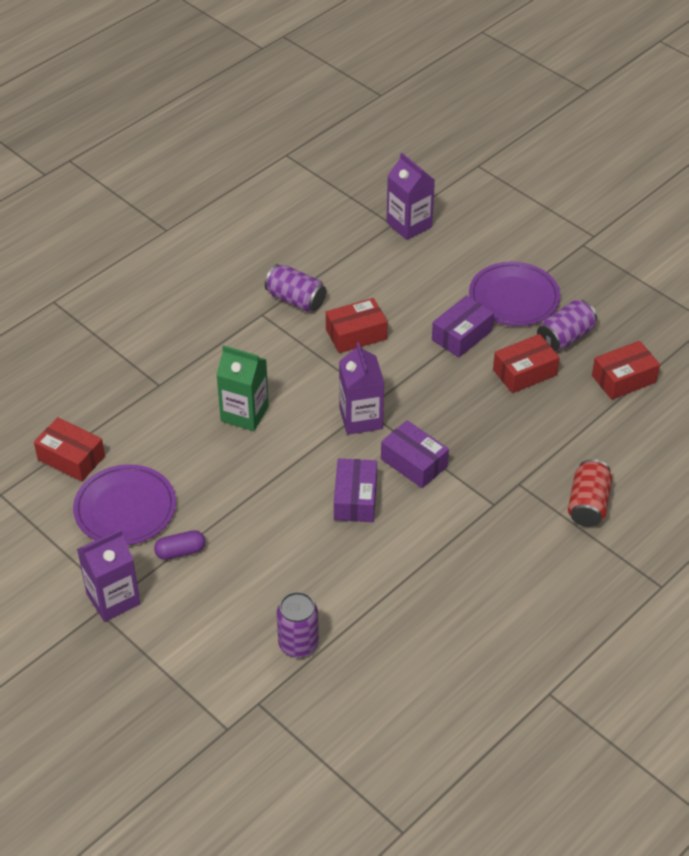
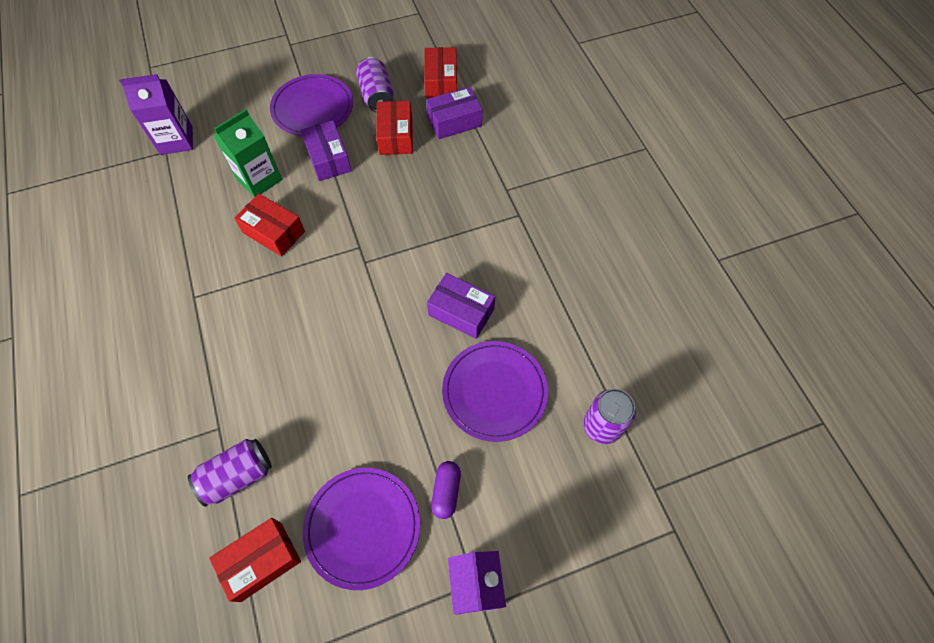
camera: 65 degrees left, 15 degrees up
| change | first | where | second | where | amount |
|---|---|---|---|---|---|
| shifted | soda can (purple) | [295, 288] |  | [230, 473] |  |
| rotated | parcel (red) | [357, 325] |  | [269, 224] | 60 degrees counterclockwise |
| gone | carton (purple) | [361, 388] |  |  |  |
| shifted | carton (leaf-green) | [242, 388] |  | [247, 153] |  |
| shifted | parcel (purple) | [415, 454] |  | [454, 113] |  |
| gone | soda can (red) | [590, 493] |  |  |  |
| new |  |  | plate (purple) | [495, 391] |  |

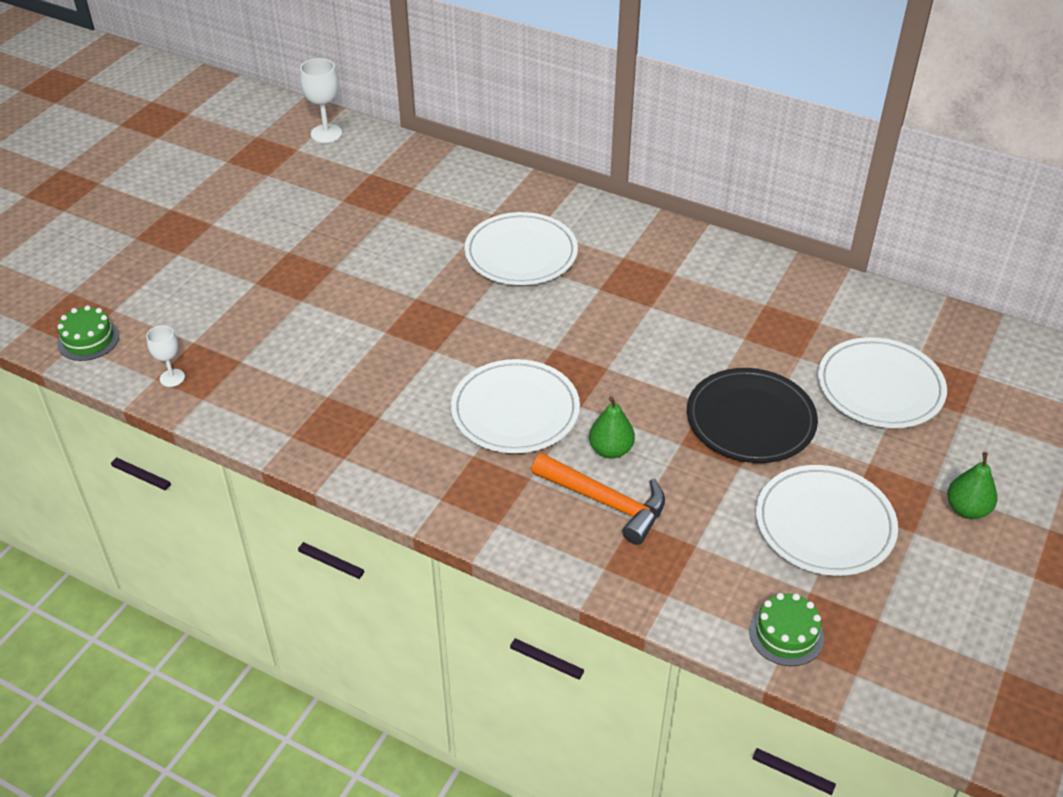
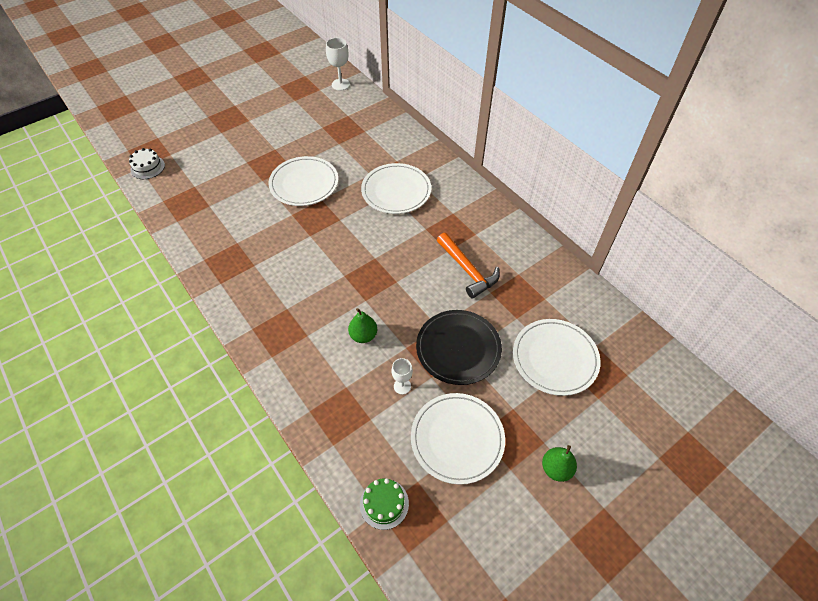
camera: 25 degrees right, 10 degrees up
| change | first | where | second | where | amount |
|---|---|---|---|---|---|
| repainted | layer cake (leaf-green) | [88, 333] | layer cake (snow-white) | [147, 163] |  |
| shifted | chalice (snow-white) | [165, 356] |  | [402, 376] |  |
| shifted | plate (snow-white) | [515, 406] |  | [303, 181] |  |
| shifted | carpenter's hammer (bright orange) | [598, 499] |  | [468, 266] |  |

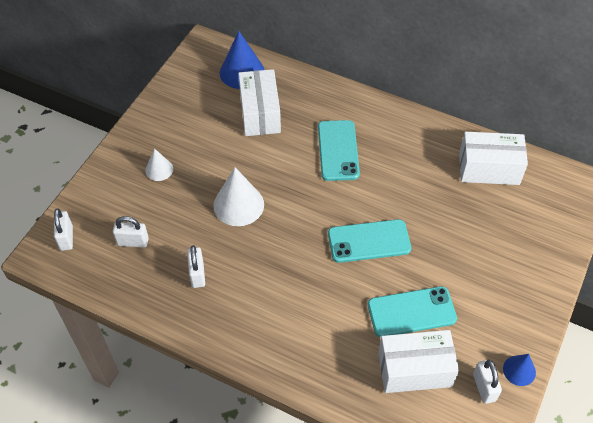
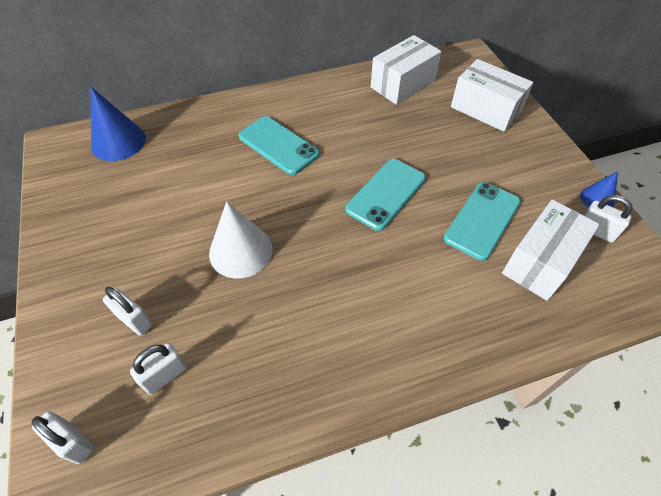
camera: 45 degrees left, 0 degrees up
| change | first | where | second | where | amount |
|---|---|---|---|---|---|
| shifted | parcel (snow-white) | [259, 102] |  | [492, 95] |  |
| gone | cone (snow-white) | [159, 164] |  |  |  |
| shifted | lock (snow-white) | [196, 266] |  | [128, 311] |  |

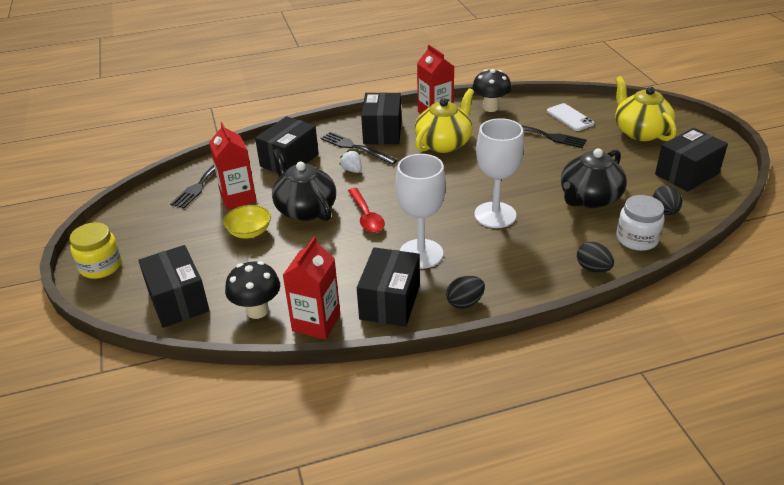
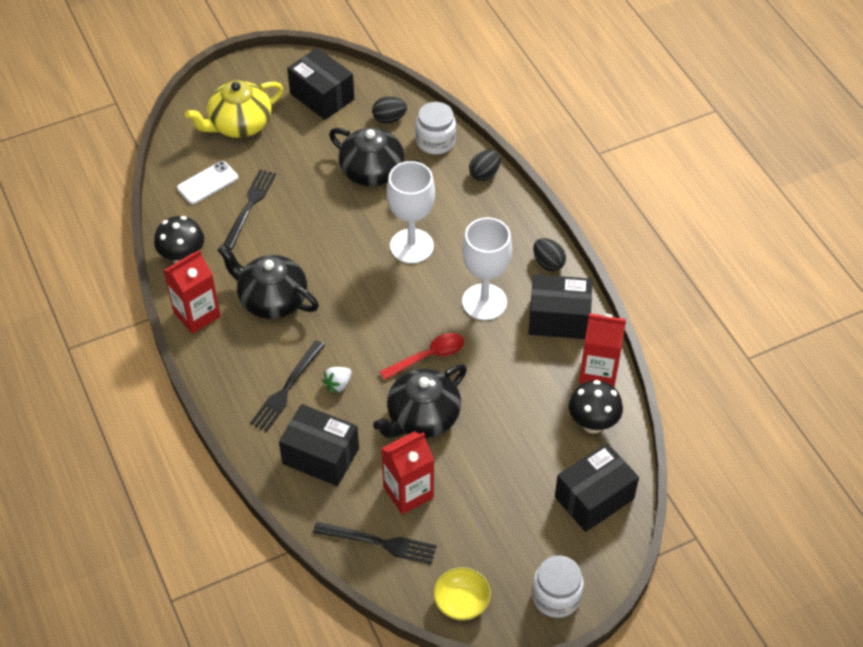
camera: 100 degrees left, 15 degrees up
| change | first | where | second | where | amount |
|---|---|---|---|---|---|
| repainted | china teapot (bright yellow) | [444, 121] | china teapot (black) | [268, 282] |  |
| gone | parcel (black) | [381, 118] |  |  |  |
| shifted | serving bowl (bright yellow) | [247, 222] |  | [462, 594] |  |
| repainted | jar (bright yellow) | [95, 250] | jar (snow-white) | [558, 587] |  |

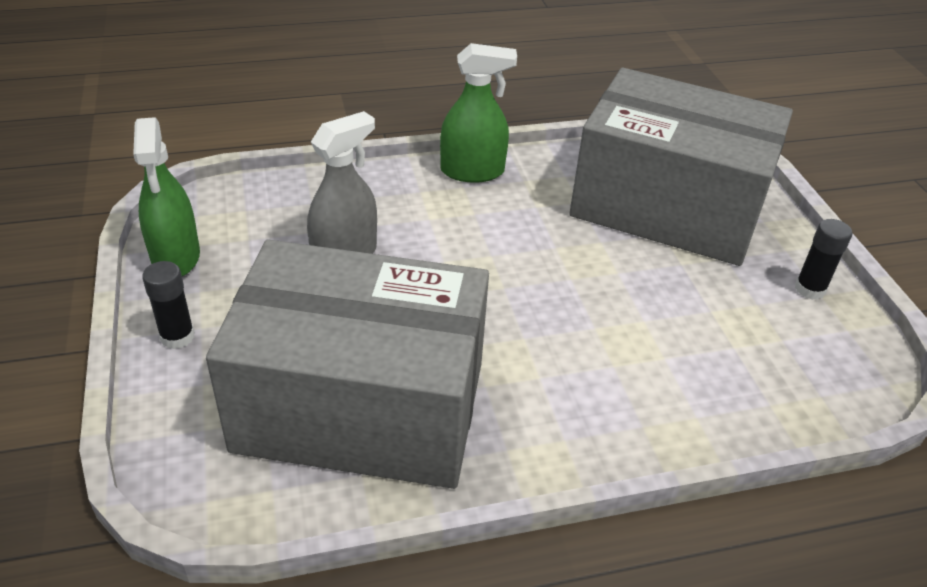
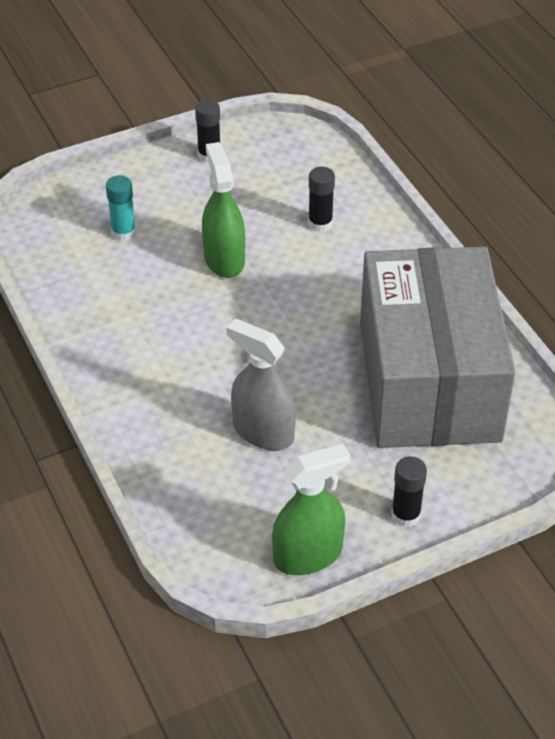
camera: 100 degrees left, 5 degrees up
| change | first | where | second | where | amount |
|---|---|---|---|---|---|
| shifted | spray bottle (leaf-green) | [478, 113] |  | [223, 210] |  |
| swapped | parcel (gray) | [681, 167] | glue (aqua) | [121, 208] |  |
| new |  |  | glue (black) | [321, 199] |  |

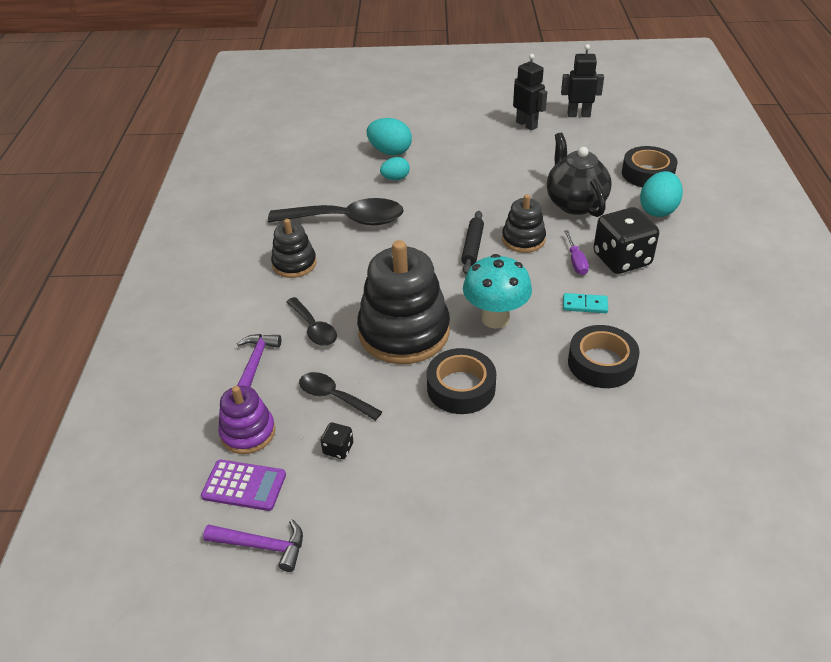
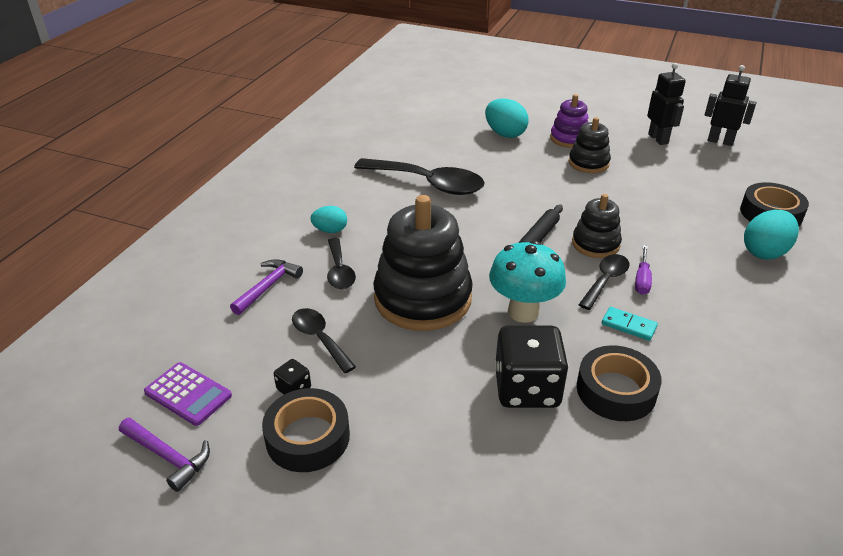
camera: 20 degrees right, 5 degrees down
| change | first | where | second | where | amount |
|---|---|---|---|---|---|
| gone | china teapot (black) | [579, 175] |  |  |  |
| shifted | egg shape (aqua) | [395, 168] |  | [328, 219] |  |
| shifted | die (black) | [626, 240] |  | [532, 366] |  |
| shifted | stacking toy (black) | [294, 248] |  | [590, 145] |  |
| shifted | roll of tape (black) | [461, 381] |  | [306, 430] |  |
| shifted | stacking toy (purple) | [247, 420] |  | [569, 121] |  |
| new |  |  | tablespoon (black) | [603, 282] |  |

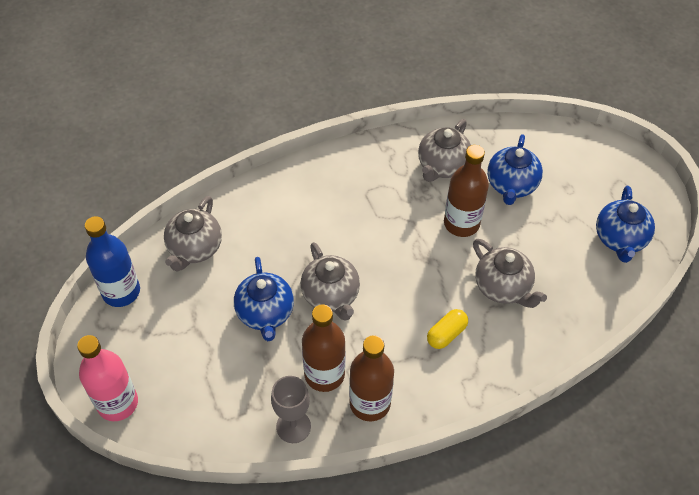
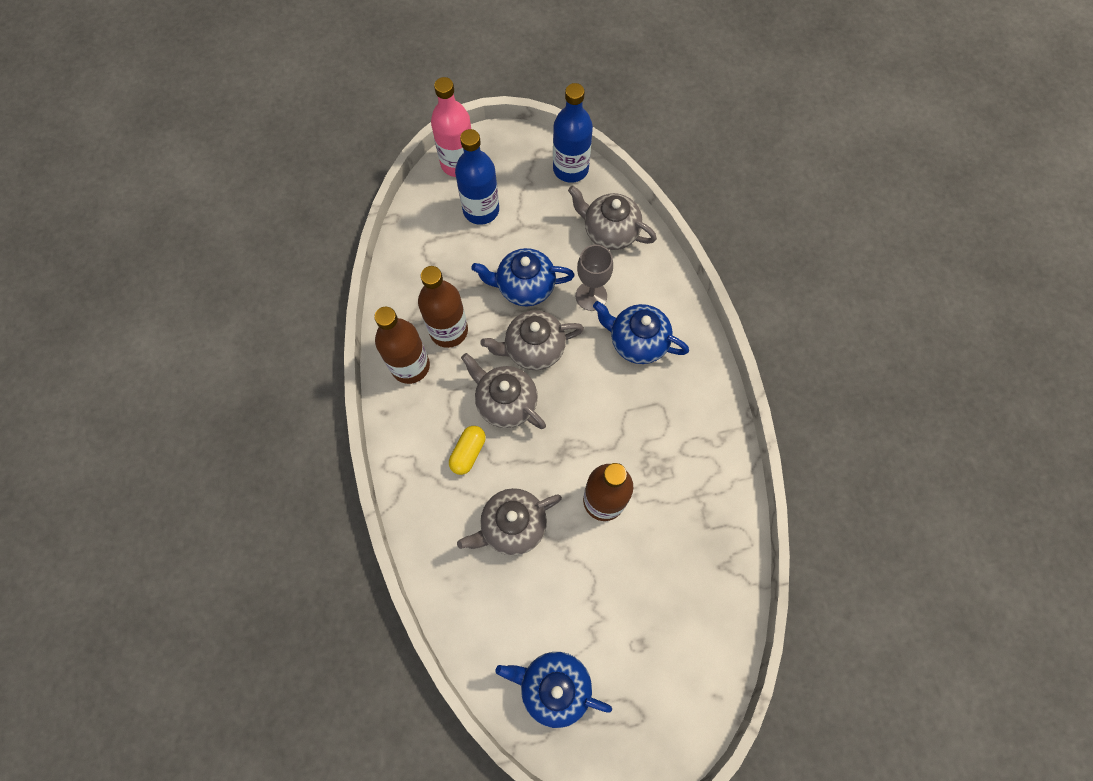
camera: 100 degrees right, 15 degrees up
| change | first | where | second | where | amount |
|---|---|---|---|---|---|
| shifted | china teapot (gray) | [444, 150] |  | [503, 391] |  |
| shifted | china teapot (cobalt) | [515, 169] |  | [641, 332] |  |
| rotated | pill shape (bright yellow) | [447, 329] |  | [467, 450] | 60 degrees clockwise |
| shifted | chalice (gray) | [291, 409] |  | [594, 278] |  |
| new |  |  | bottle (cobalt) | [477, 177] |  |

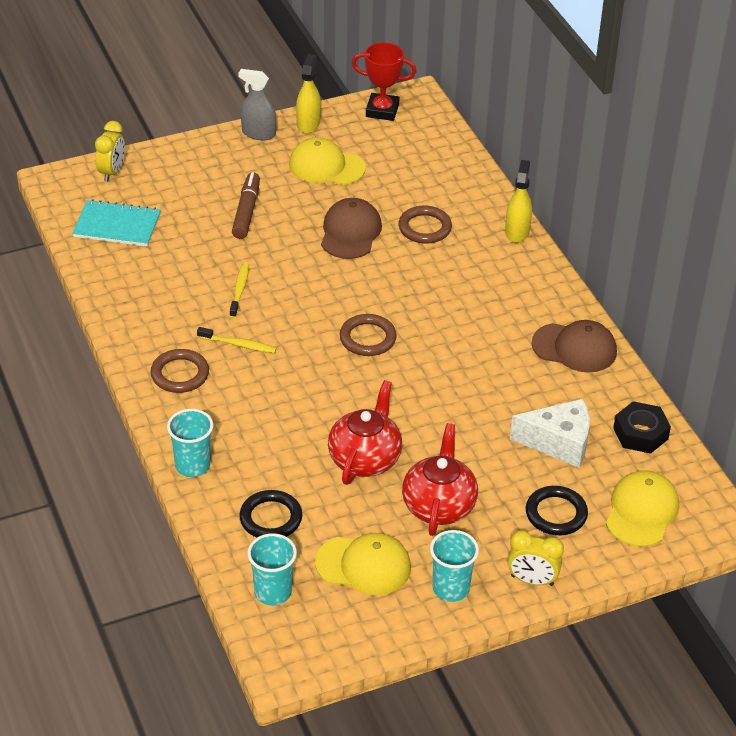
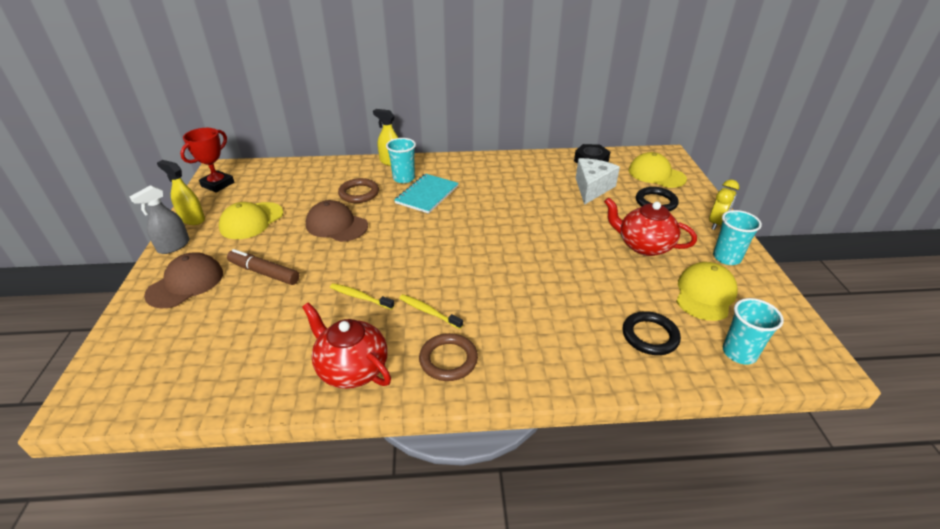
camera: 70 degrees left, 5 degrees down
| change | first | where | second | where | amount |
|---|---|---|---|---|---|
| gone | bedside clock (bright yellow) | [110, 151] |  |  |  |
| shifted | exercise book (aqua) | [116, 223] |  | [426, 194] |  |
| gone | torus (russet) | [368, 335] |  |  |  |
| shifted | peaked cap (russet) | [574, 346] |  | [183, 280] |  |
| rotated | dental brush (bright yellow) | [237, 340] |  | [431, 311] | 90 degrees counterclockwise |
| shifted | china teapot (red) | [365, 432] |  | [346, 345] |  |
| shifted | beaker (aqua) | [190, 443] |  | [401, 160] |  |

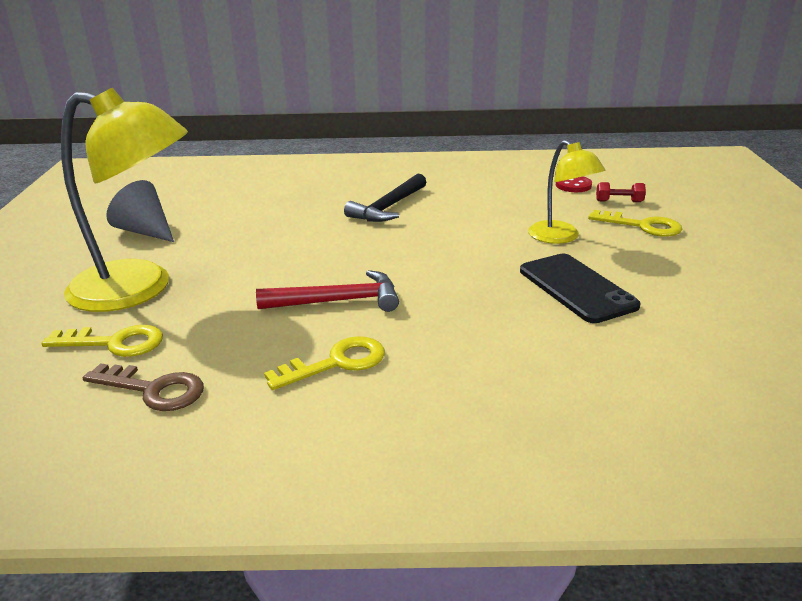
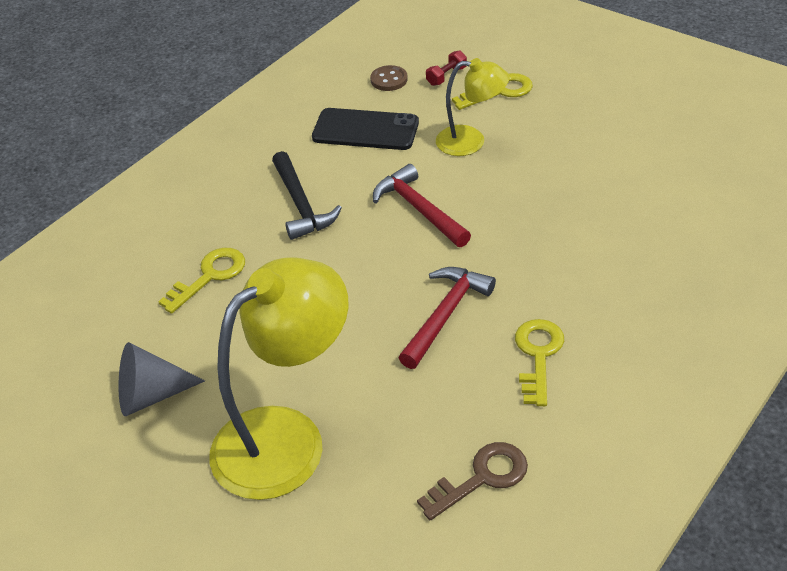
camera: 50 degrees left, 15 degrees up
| change | first | where | second | where | amount |
|---|---|---|---|---|---|
| repainted | shirt button (red) | [574, 184] | shirt button (russet) | [389, 78] |  |
| shifted | smartphone (black) | [580, 288] |  | [365, 129] |  |
| shifted | door key (bright yellow) | [102, 341] |  | [201, 281] |  |
| new |  |  | carpenter's hammer (red) | [422, 205] |  |

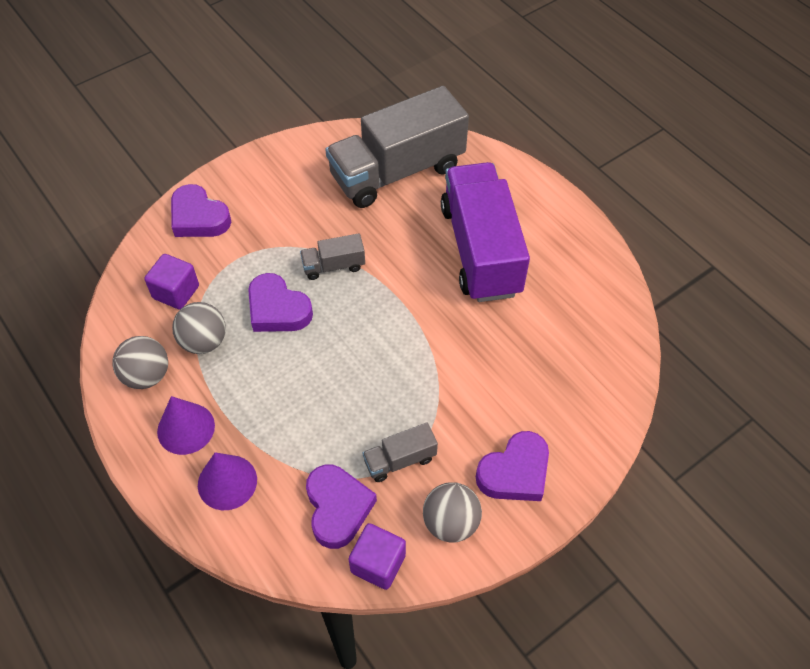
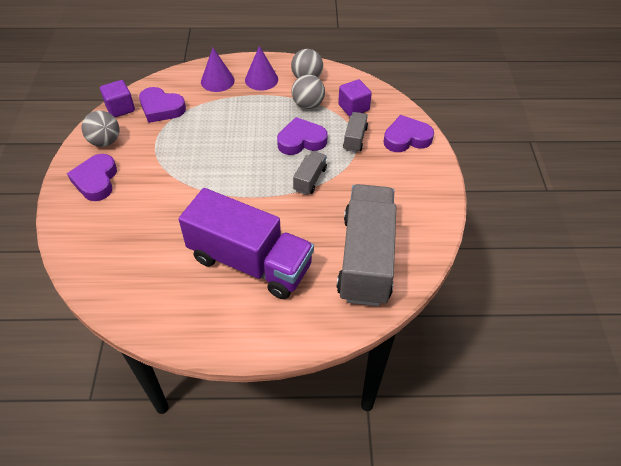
camera: 125 degrees right, 5 degrees down
| change | first | where | second | where | amount |
|---|---|---|---|---|---|
| shifted | lorry (gray) | [400, 452] |  | [355, 132] |  |

